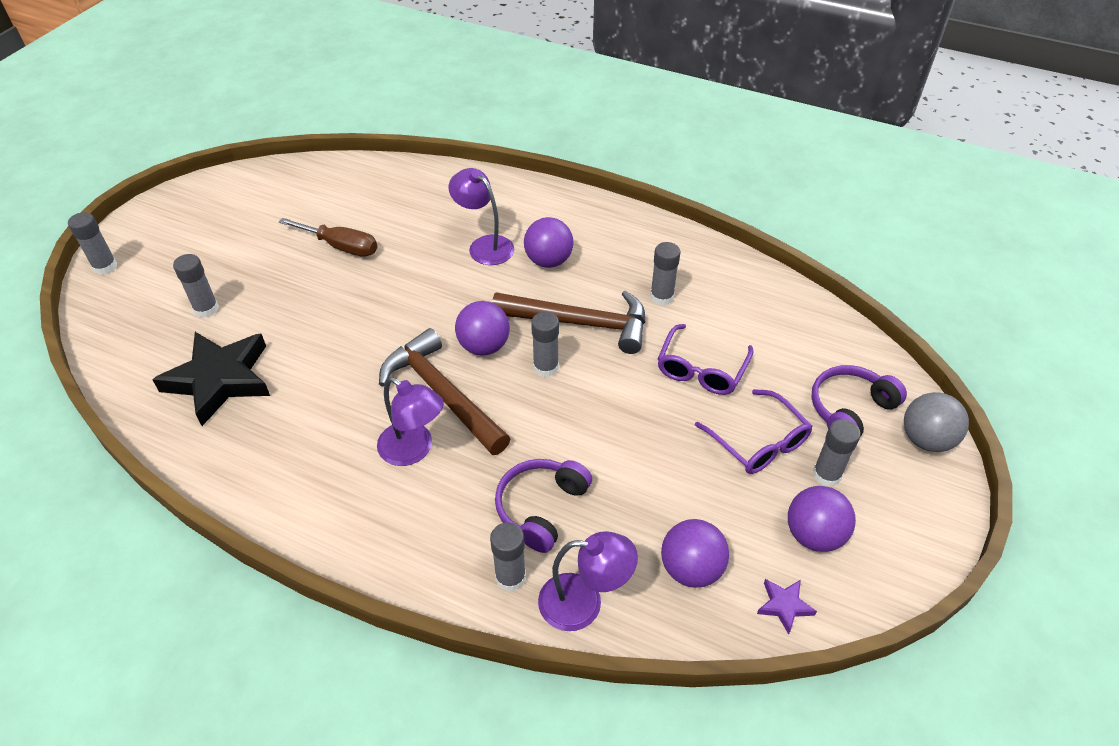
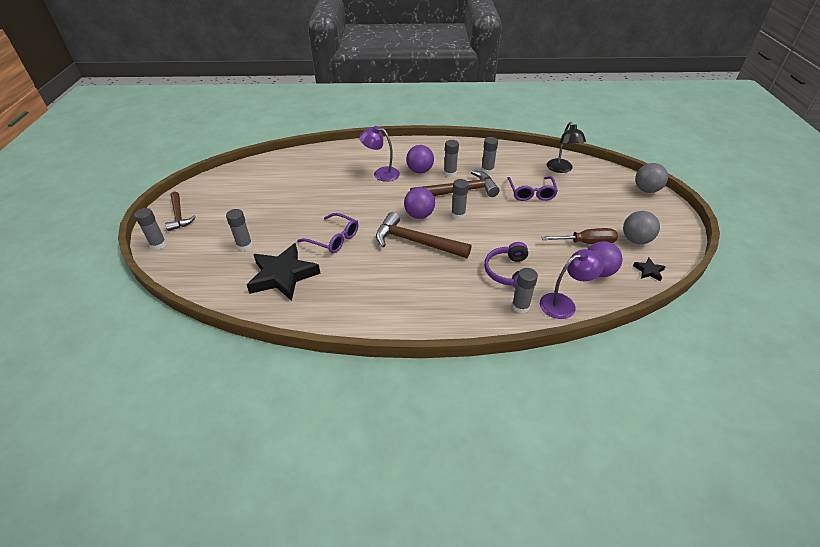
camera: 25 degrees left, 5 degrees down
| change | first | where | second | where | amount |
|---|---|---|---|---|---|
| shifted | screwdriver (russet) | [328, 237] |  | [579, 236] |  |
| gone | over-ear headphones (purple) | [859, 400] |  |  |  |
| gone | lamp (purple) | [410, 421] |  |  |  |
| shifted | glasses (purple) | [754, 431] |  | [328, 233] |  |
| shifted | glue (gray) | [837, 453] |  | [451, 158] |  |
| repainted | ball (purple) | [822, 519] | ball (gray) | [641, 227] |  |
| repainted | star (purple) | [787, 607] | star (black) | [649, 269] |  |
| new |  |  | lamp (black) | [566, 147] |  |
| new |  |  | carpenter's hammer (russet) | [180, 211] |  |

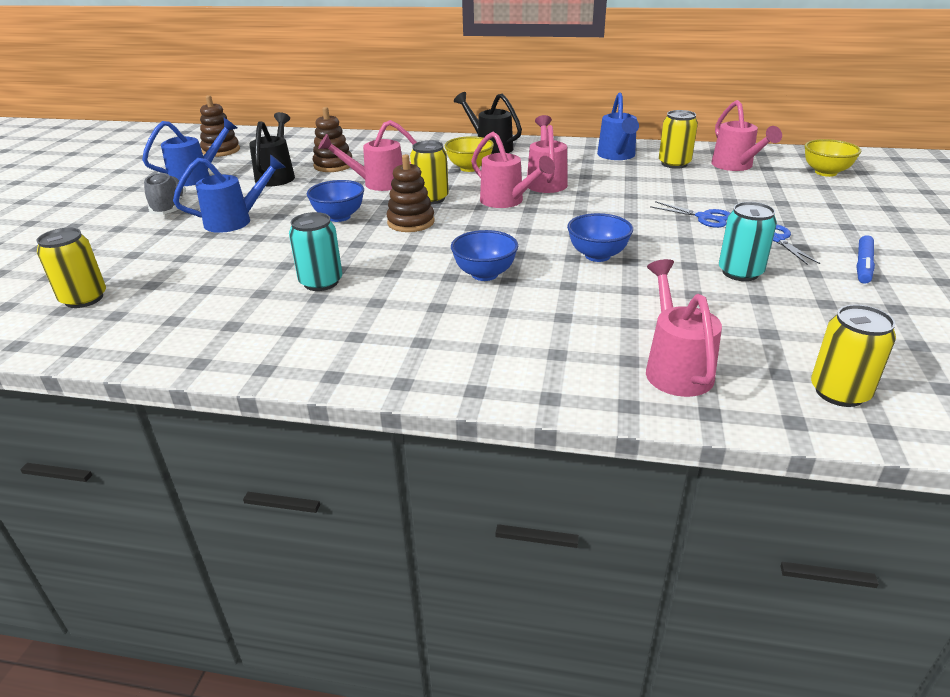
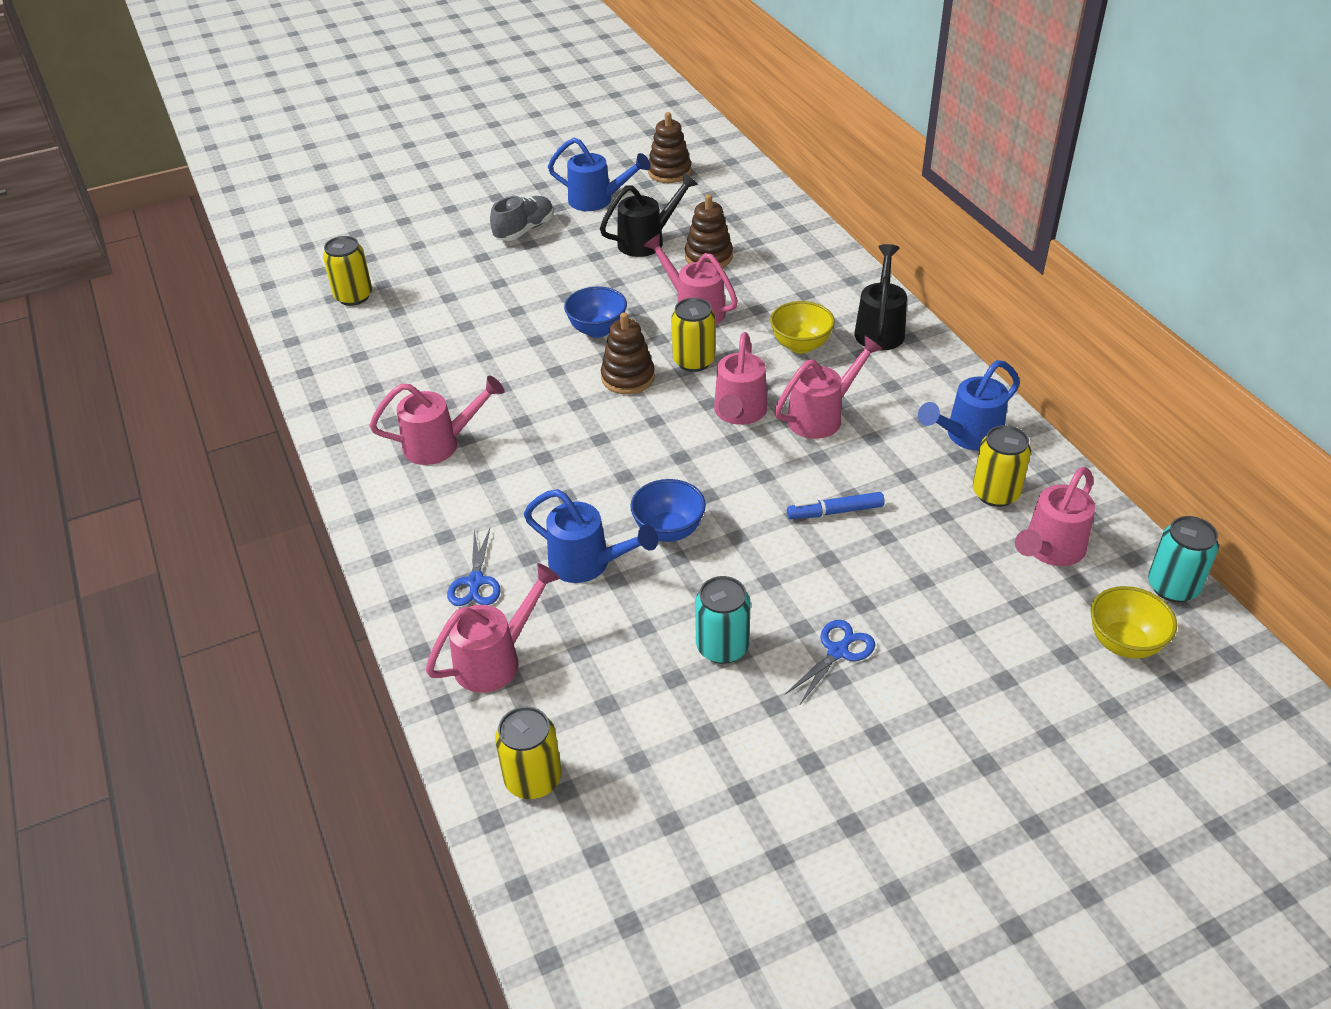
camera: 55 degrees right, 10 degrees up
| change | first | where | second | where | amount |
|---|---|---|---|---|---|
| shifted | sprinkling can (cobalt) | [229, 193] |  | [591, 536] |  |
| shifted | scissors (cobalt) | [690, 214] |  | [474, 567] |  |
| shifted | soda can (aqua) | [315, 251] |  | [1183, 559] |  |
| gone | serving bowl (cobalt) | [484, 255] |  |  |  |
| shifted | felt pen (cobalt) | [866, 259] |  | [836, 505] |  |
| new |  |  | sprinkling can (pink) | [437, 420] |  |

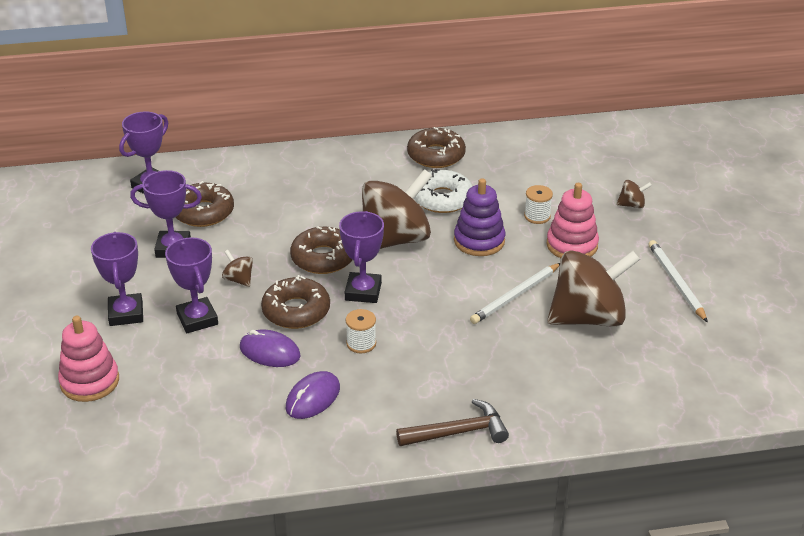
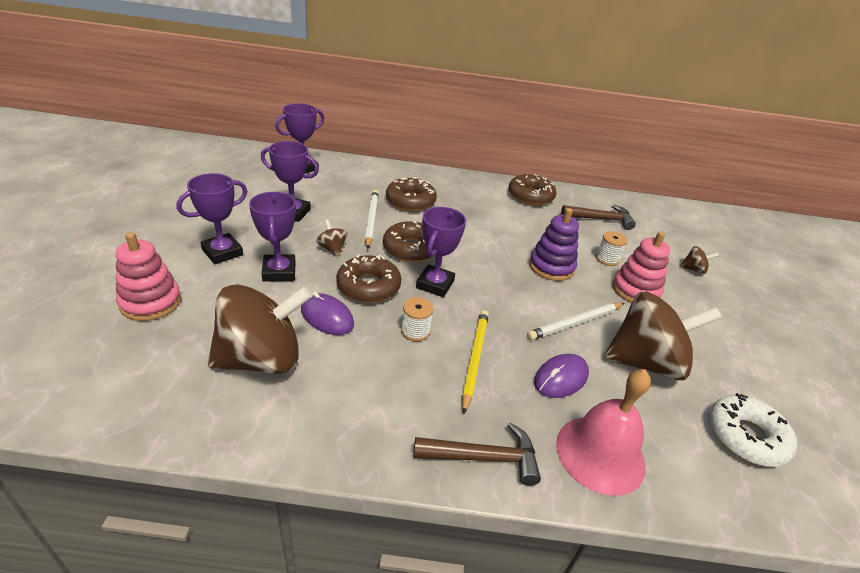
camera: 10 degrees right, 0 degrees up
| change | first | where | second | where | amount |
|---|---|---|---|---|---|
| shifted | spinning top (russet) | [397, 209] |  | [260, 329] |  |
| shifted | doughnut (snow-white) | [443, 191] |  | [753, 430] |  |
| shifted | doughnut (russet) | [204, 204] |  | [411, 194] |  |
| rotated | prize cup (purple) | [117, 279] |  | [211, 218] | 45 degrees clockwise |
| shifted | pencil (snow-white) | [678, 281] |  | [372, 219] |  |
| shifted | PC mouse (purple) | [313, 395] |  | [561, 376] |  |
| new |  |  | carpenter's hammer (russet) | [598, 217] |  |
| new |  |  | pencil (bright yellow) | [475, 362] |  |
| new |  |  | hand bell (pink) | [603, 432] |  |

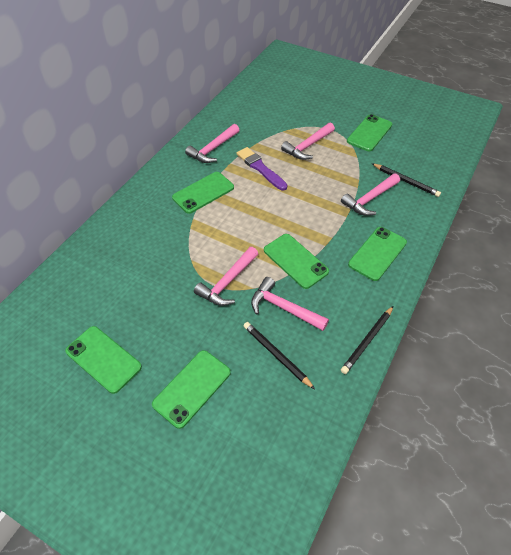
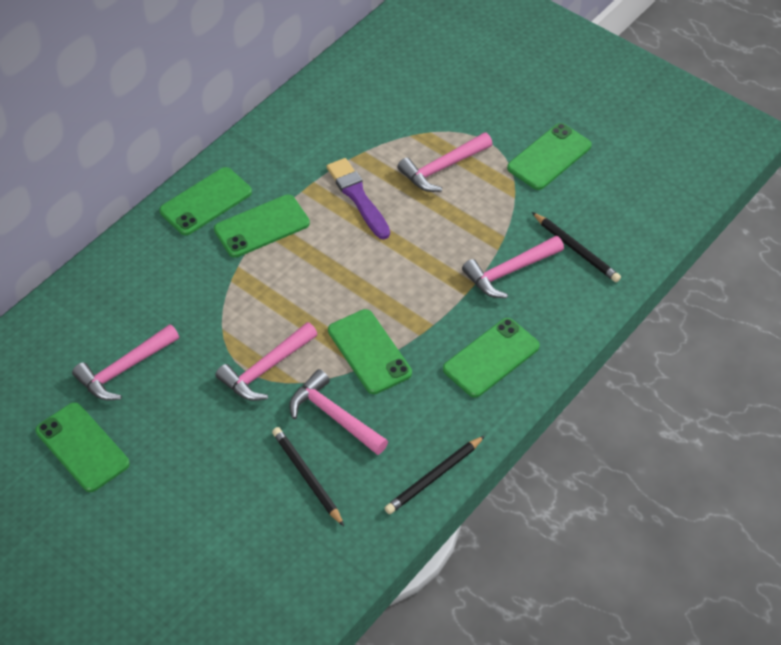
camera: 10 degrees right, 0 degrees up
| change | first | where | second | where | amount |
|---|---|---|---|---|---|
| shifted | carpenter's hammer (pink) | [212, 143] |  | [125, 362] |  |
| shifted | smartphone (leaf-green) | [191, 389] |  | [205, 201] |  |

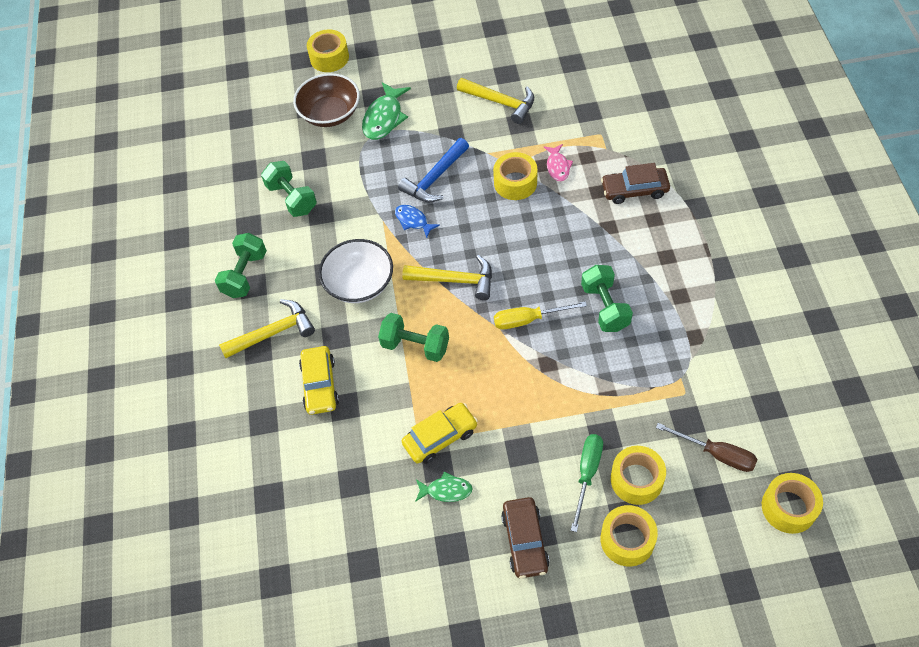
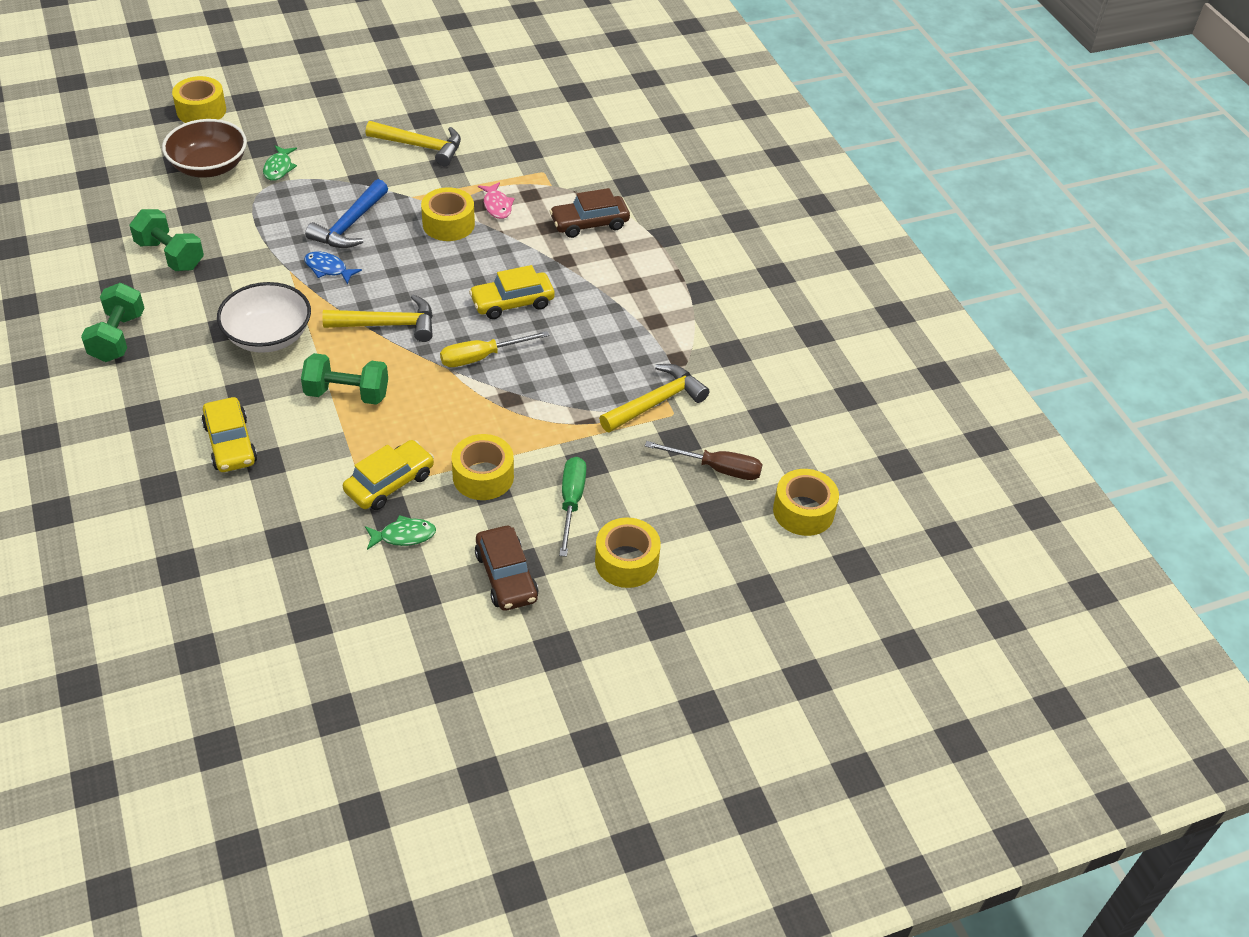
camera: 20 degrees left, 10 degrees down
| change | first | where | second | where | amount |
|---|---|---|---|---|---|
| scaled | fish (leaf-green) | [386, 111] |  | [280, 163] | x0.60 |
| gone | dumbbell (leaf-green) | [607, 298] |  |  |  |
| shifted | carpenter's hammer (bright yellow) | [267, 328] |  | [654, 398] |  |
| shifted | roll of tape (bright yellow) | [638, 475] |  | [483, 467] |  |
| new |  |  | car (bright yellow) | [512, 292] |  |

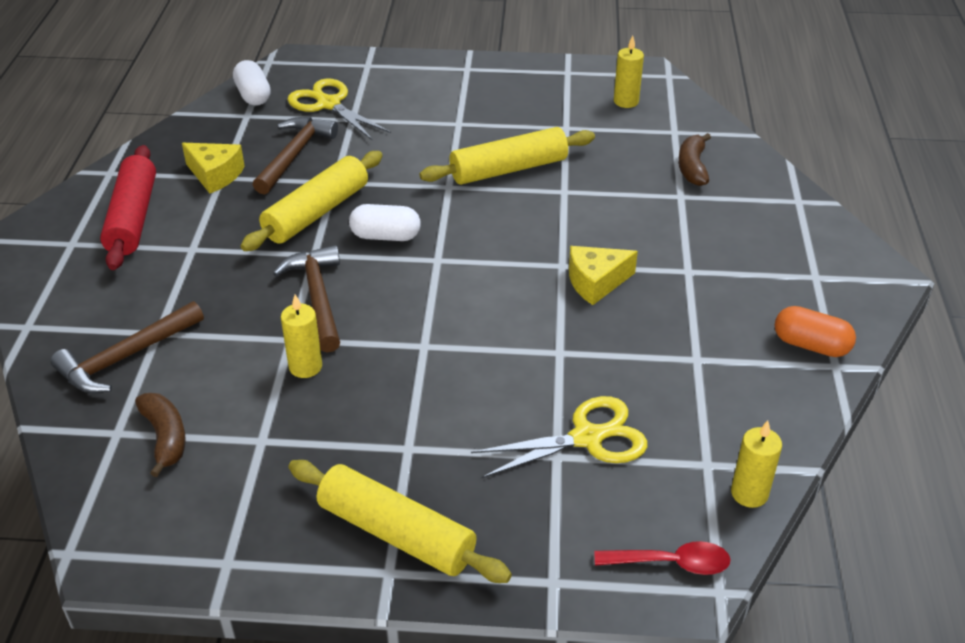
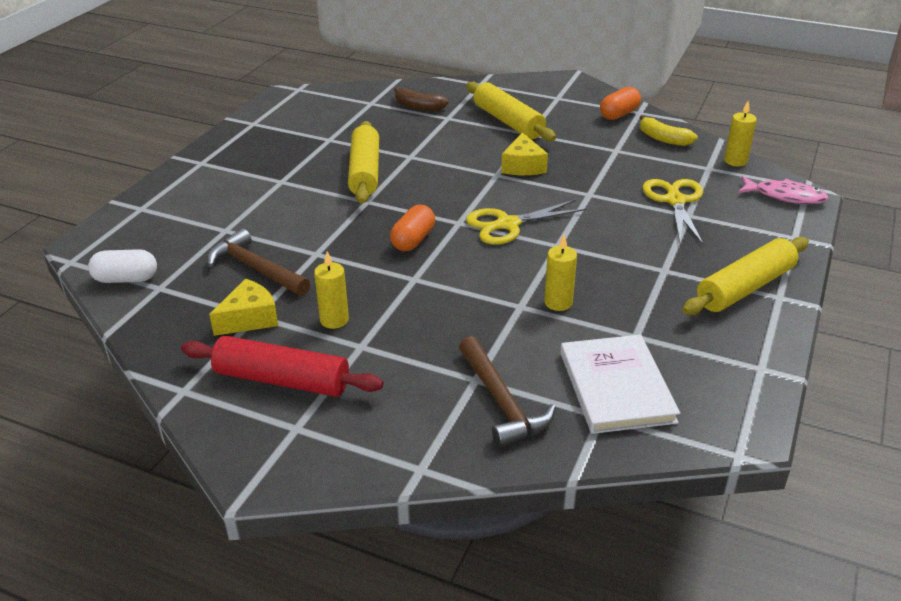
camera: 70 degrees left, 5 degrees down
| change | first | where | second | where | amount |
|---|---|---|---|---|---|
| shifted | candle (bright yellow) | [629, 71] |  | [331, 290] |  |
| shifted | scissors (bright yellow) | [339, 109] |  | [526, 222] |  |
| shifted | rolling pin (bright yellow) | [312, 201] |  | [511, 111] |  |
| repainted | pill shape (snow-white) | [385, 222] | pill shape (bright orange) | [412, 228] |  |
| gone | carpenter's hammer (russet) | [306, 298] |  |  |  |
| swapped | toy banana (russet) | [160, 435] | hardcover (snow-white) | [620, 384] |  |
| swapped | tablespoon (red) | [662, 558] | fish (pink) | [783, 190] |  |
| new |  |  | toy banana (bright yellow) | [668, 130] |  |

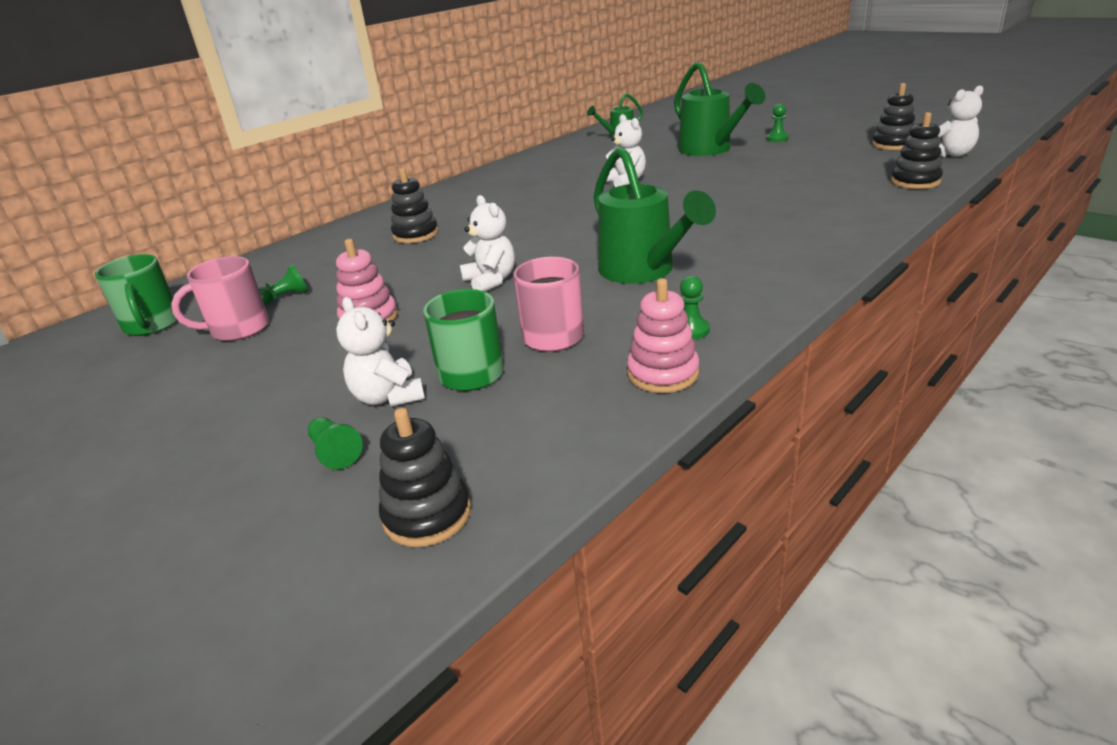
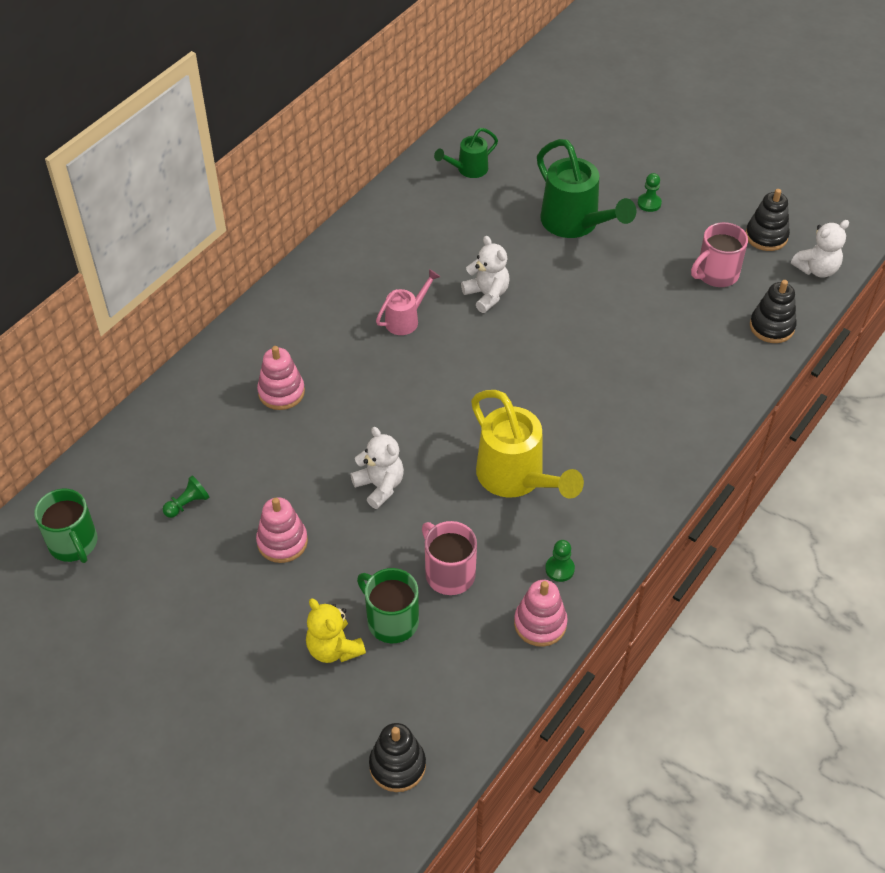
camera: 10 degrees left, 20 degrees up
| change | first | where | second | where | amount |
|---|---|---|---|---|---|
| repainted | sprinkling can (leaf-green) | [655, 215] | sprinkling can (bright yellow) | [527, 444] |  |
| repainted | stacking toy (black) | [414, 205] | stacking toy (pink) | [281, 378] |  |
| shifted | coffee mug (pink) | [220, 298] |  | [719, 254] |  |
| repainted | teddy (snow-white) | [380, 352] | teddy (bright yellow) | [336, 630] |  |
| gone | pawn (leaf-green) | [335, 443] |  |  |  |
| new |  |  | sprinkling can (pink) | [408, 302] |  |

